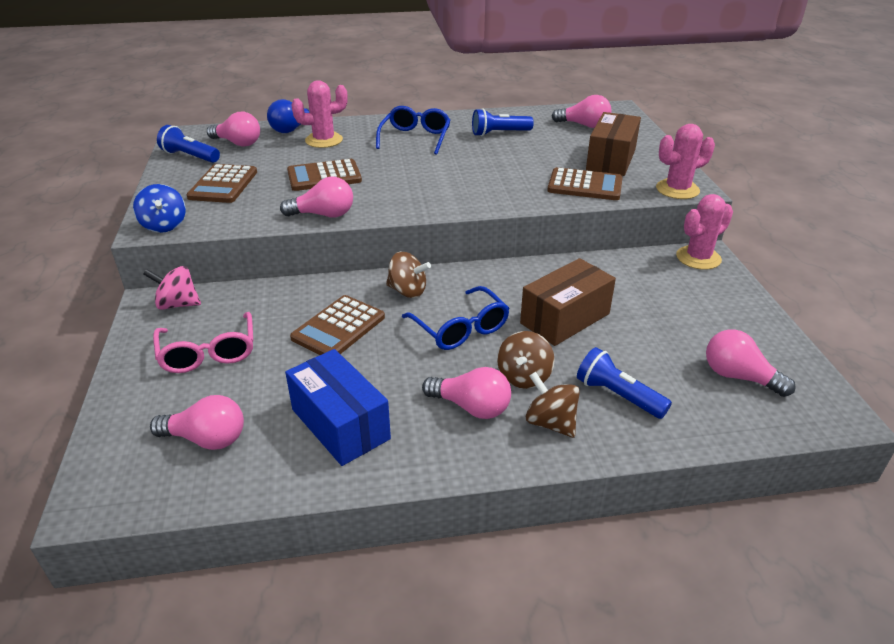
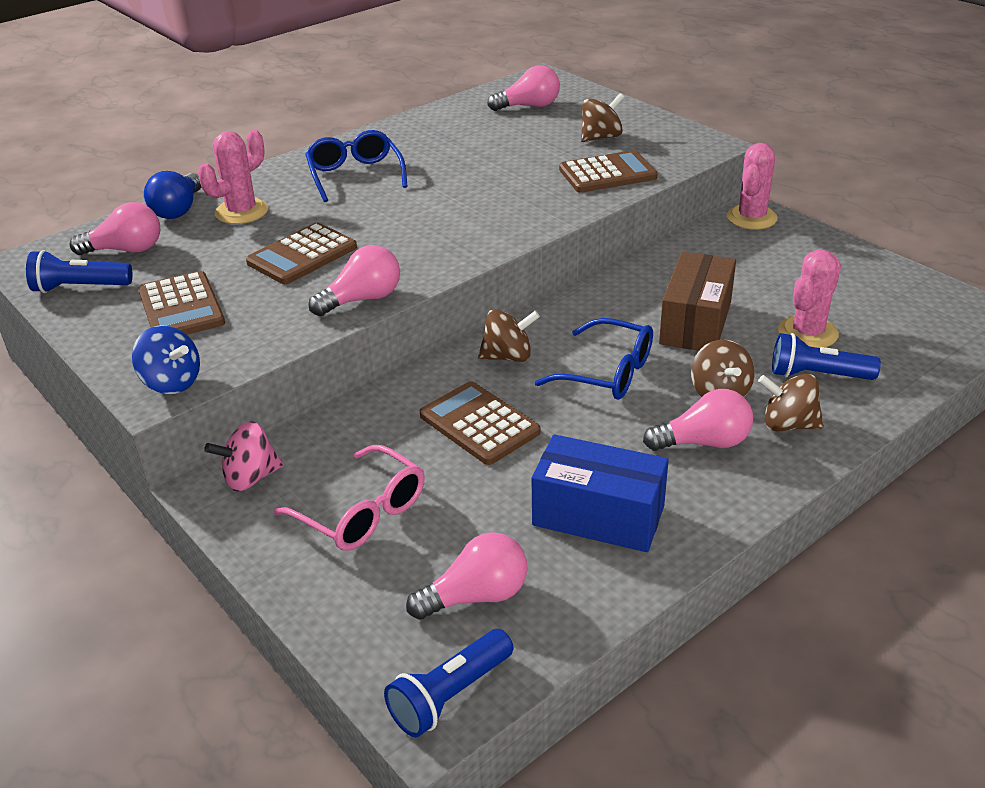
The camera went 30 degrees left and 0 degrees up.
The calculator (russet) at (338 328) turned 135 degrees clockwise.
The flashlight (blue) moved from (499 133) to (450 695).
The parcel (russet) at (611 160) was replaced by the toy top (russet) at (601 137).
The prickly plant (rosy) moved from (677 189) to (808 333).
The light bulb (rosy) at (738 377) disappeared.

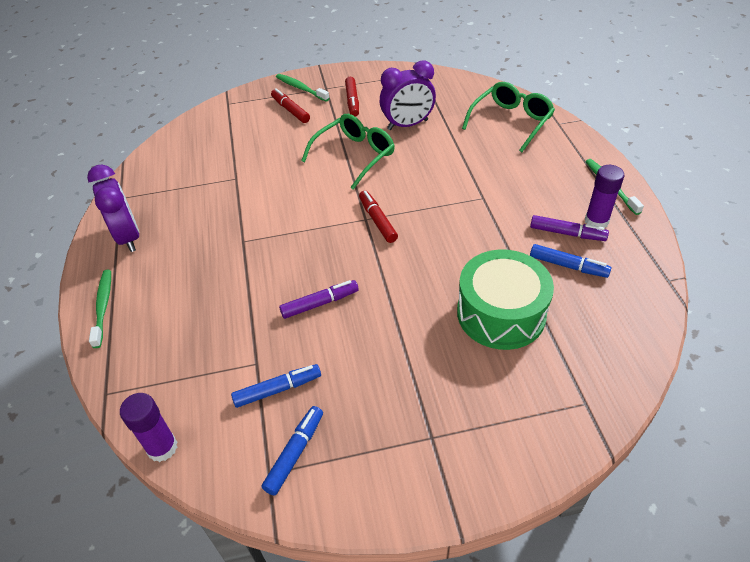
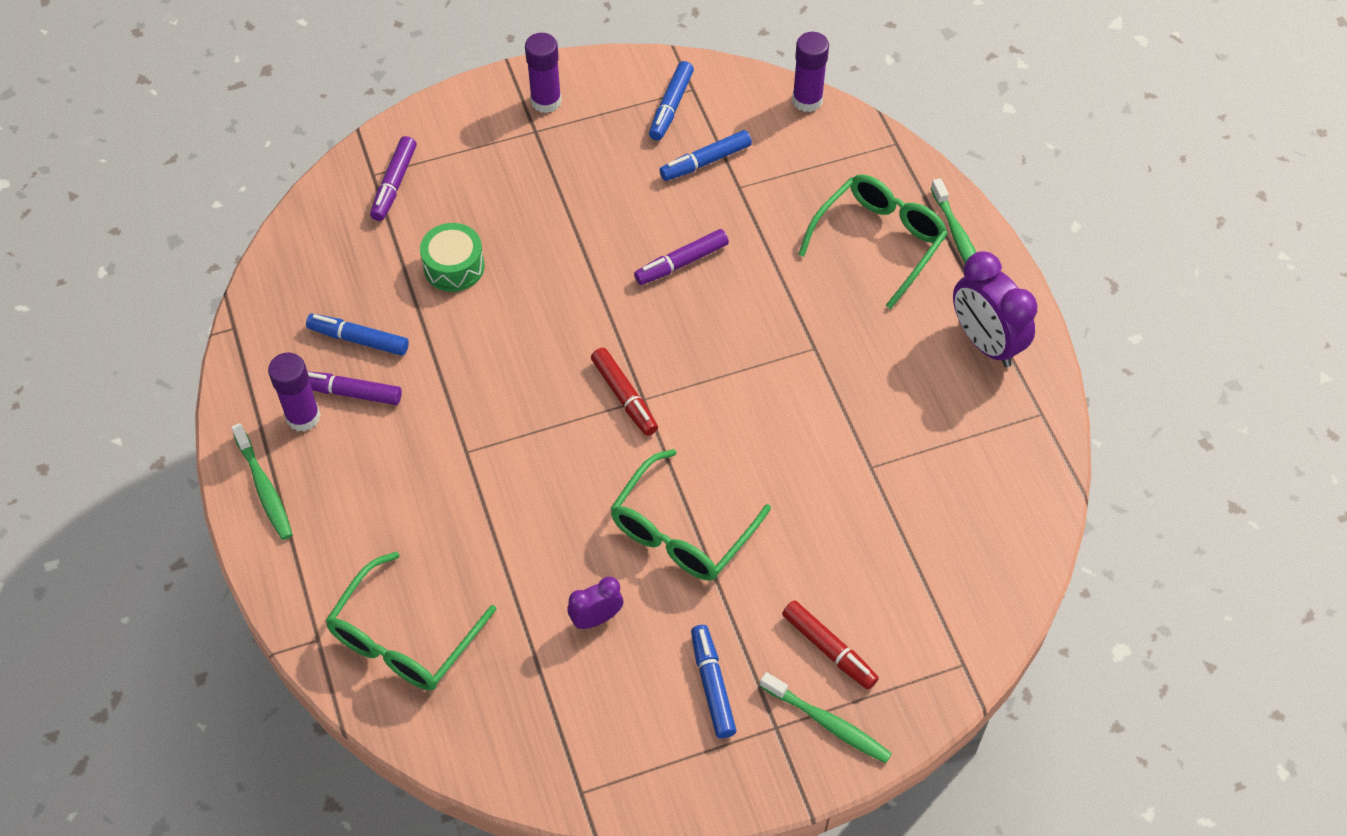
The camera went 170 degrees right and 10 degrees up.
The marker (red) at (352 101) became the marker (blue) at (712 685).
The bedside clock (violet) at (407 125) changed to 0.55 times the size.
The toy drum (emerald) at (501 313) changed to 0.56 times the size.
The marker (violet) at (394 184) appeared.
The glue (violet) at (546 101) appeared.
The spectacles (emerald) at (879 241) appeared.

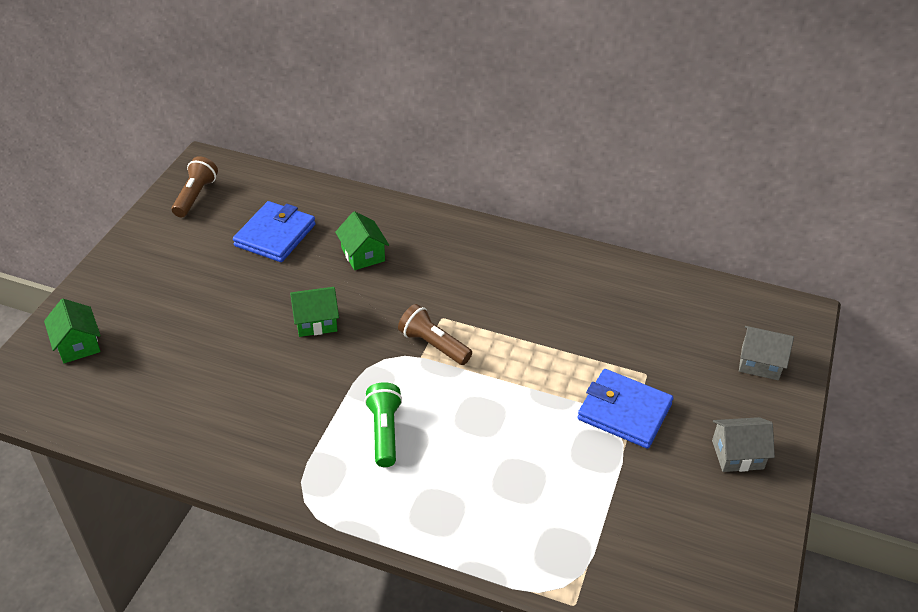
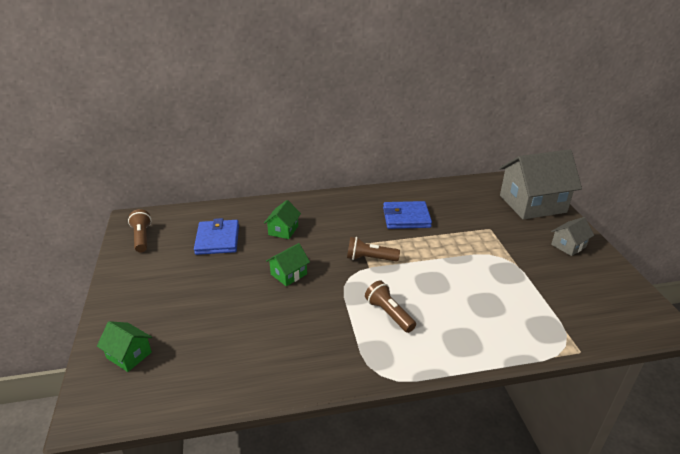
The camera went 30 degrees left and 10 degrees down.
The cottage (emerald) at (363 255) turned 75 degrees clockwise.
The flashlight (emerald) at (384 432) became the flashlight (russet) at (389 314).
The billfold (blue) moved from (624 411) to (406 217).
The cottage (ash-grey) at (760 363) changed to 2.17 times the size.

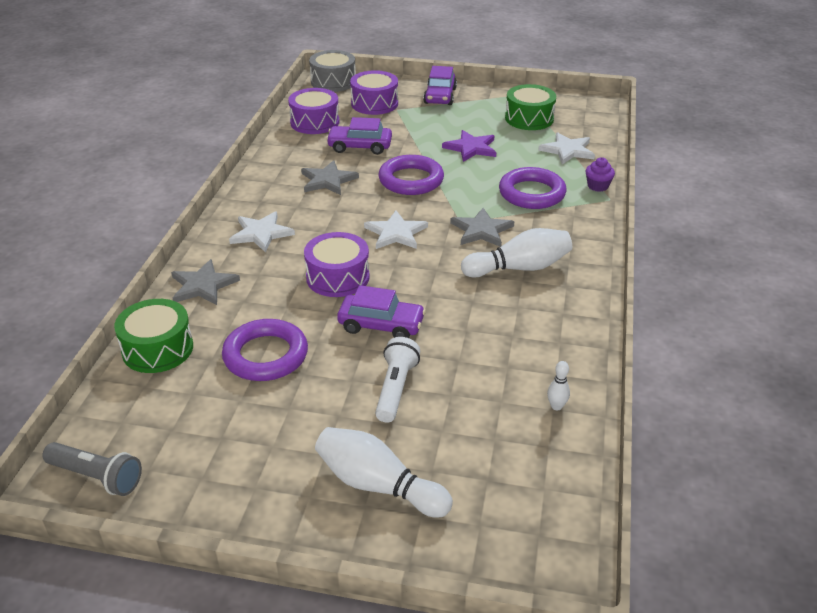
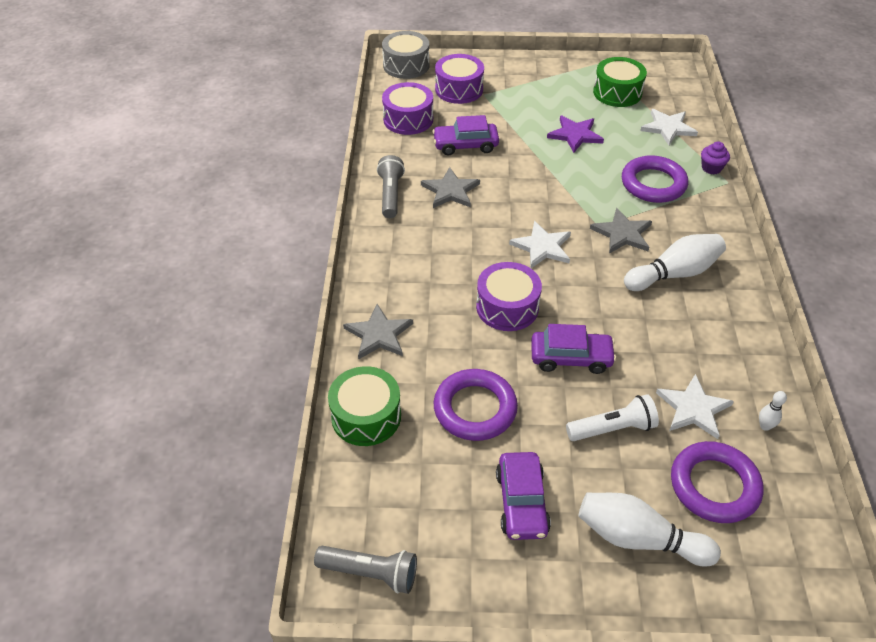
The camera went 10 degrees left and 10 degrees up.
The star shape (pure white) moved from (261 233) to (693 408).
The flashlight (pure white) at (395 389) turned 75 degrees clockwise.
The ring (violet) moved from (411 180) to (714 486).
The toy car (violet) moved from (440 96) to (521 502).
The flashlight (ash-grey) at (390 195) appeared.

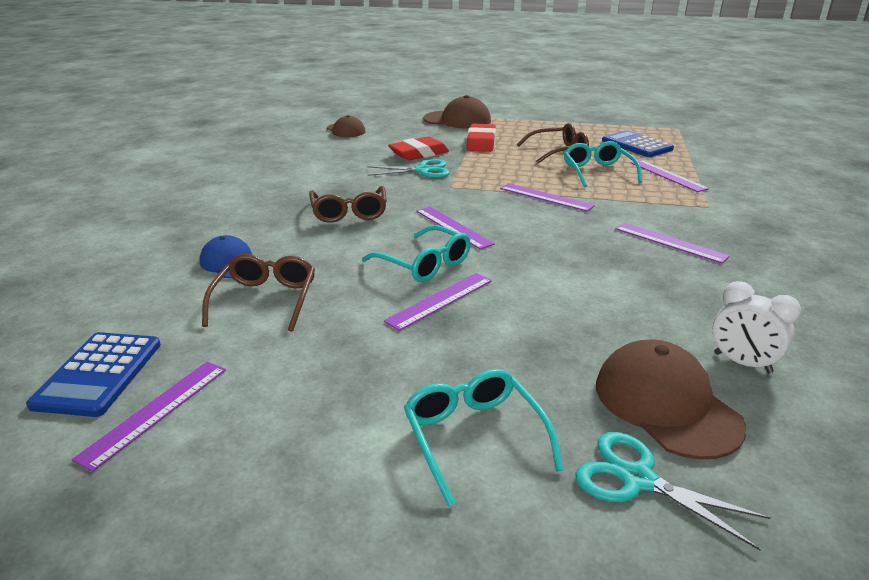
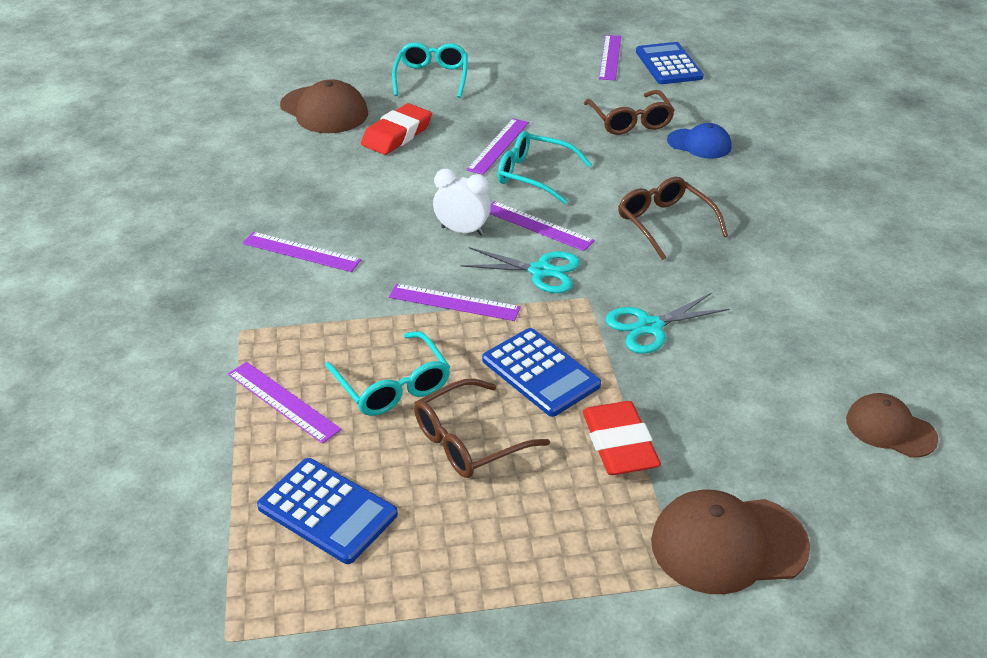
The camera went 160 degrees right and 10 degrees up.
The gum eraser (red) moved from (419 153) to (397 135).
The spectacles (turquoise) at (474 437) turned 135 degrees counterclockwise.
The scissors (turquoise) moved from (637 479) to (540 271).
The bedside clock (pure white) moved from (742 363) to (462 231).
The calculator (blue) at (540 372) appeared.

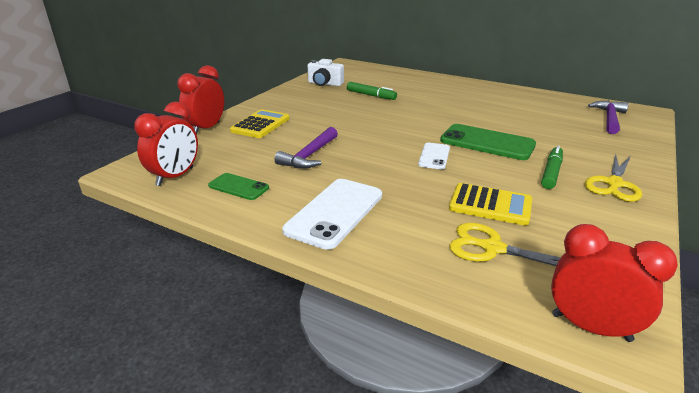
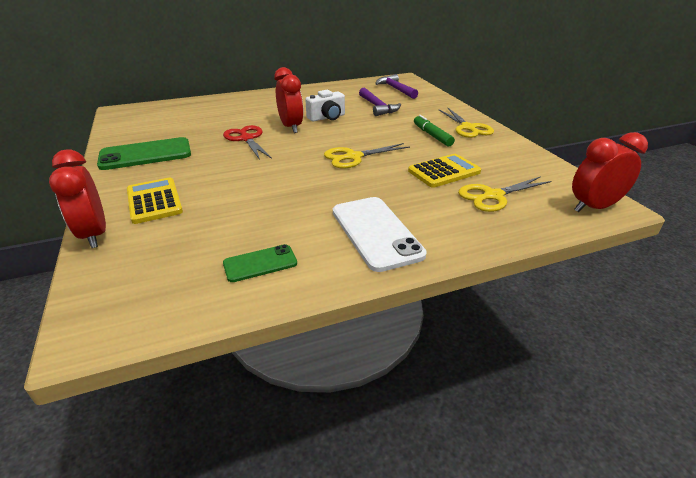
The camera went 50 degrees left and 5 degrees up.
The bedside clock (red) moved from (175 177) to (291 127).
The hammer (violet) moved from (310 155) to (377 107).
The photo camera (pure white) moved from (325 84) to (327 117).
The marker (emerald) at (371 95) disappeared.
The phone (pure white) at (434 156) was replaced by the scissors (golden) at (353 157).
The phone (emerald) moved from (487 143) to (146 154).
The scissors (red) at (247 139) appeared.

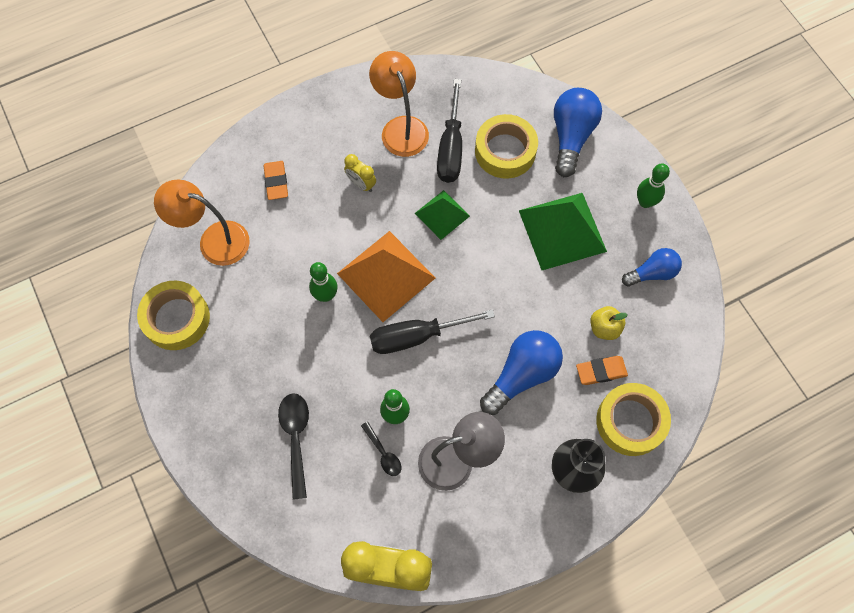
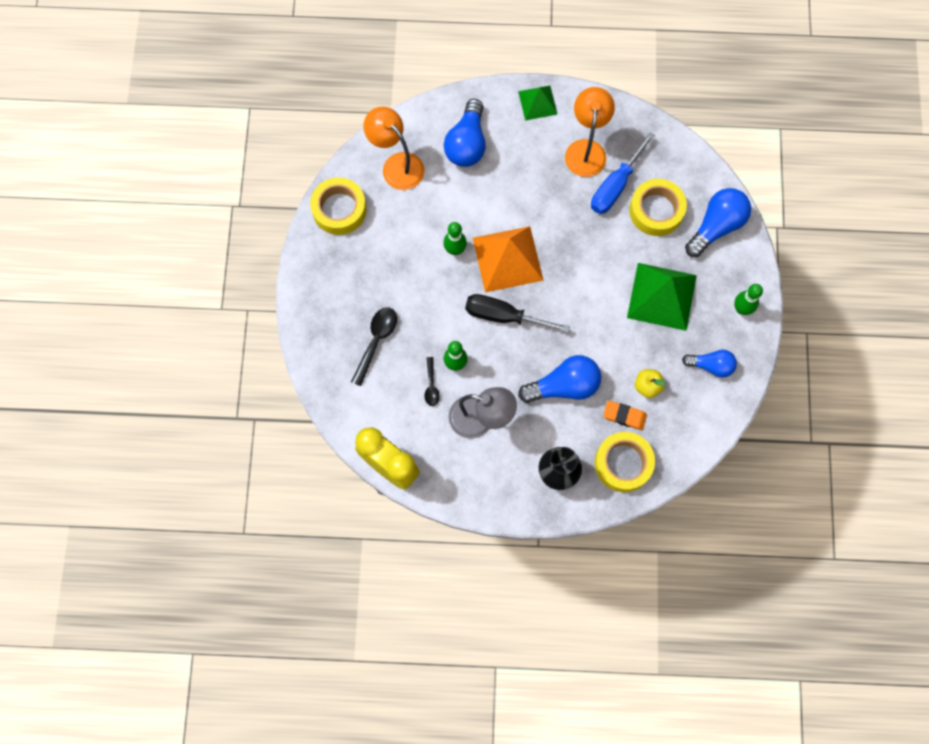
The camera went 30 degrees right and 5 degrees up.
The gum eraser (bright orange) at (276 182) was replaced by the light bulb (blue) at (467 143).
The bedside clock (golden) at (361 184) disappeared.
The pyramid shape (emerald) moved from (442 214) to (537 102).
The flat screwdriver (jet-black) at (451 148) became the flat screwdriver (blue) at (615 186).

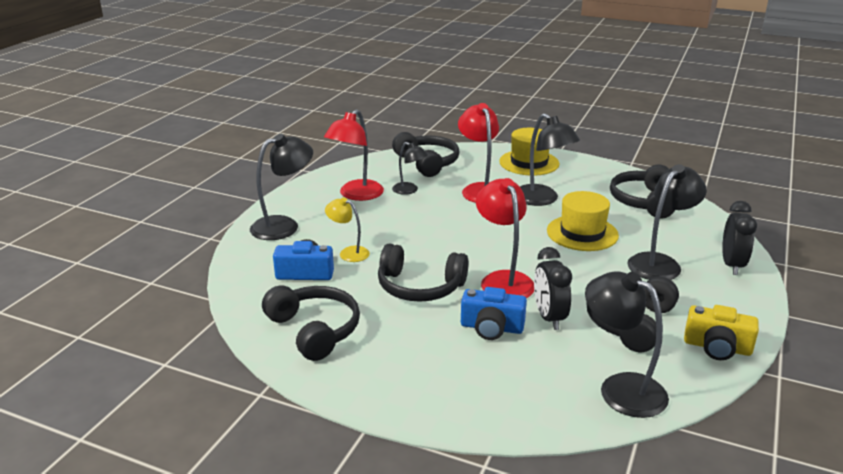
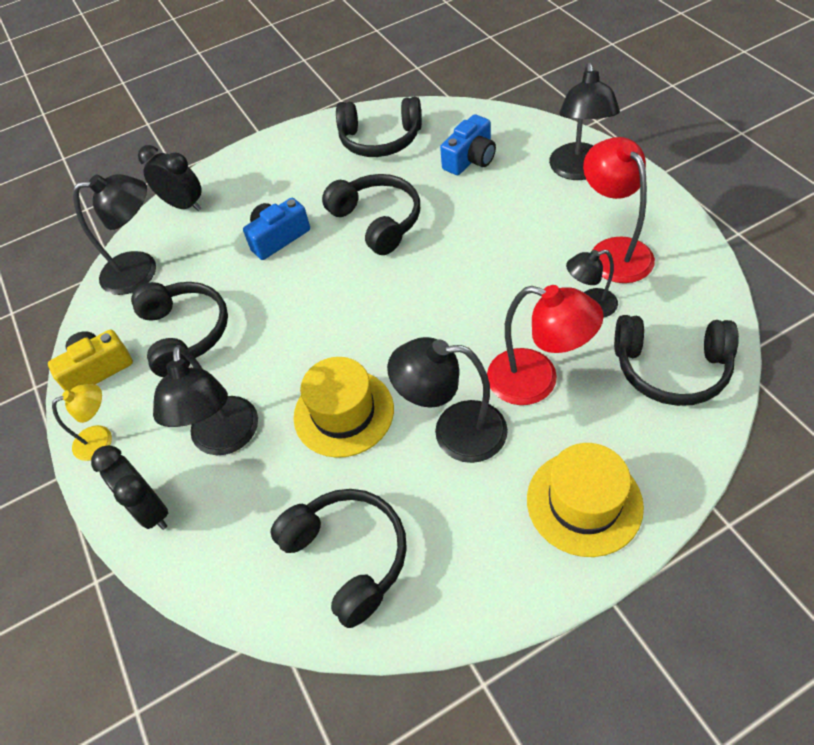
The camera went 135 degrees right and 25 degrees up.
The reading lamp (golden) moved from (348 253) to (101 439).
The headphones (jet-black) at (420 287) turned 90 degrees clockwise.
The reading lamp (red) at (503 280) disappeared.
The bedside clock (jet-black) moved from (549 317) to (183 205).

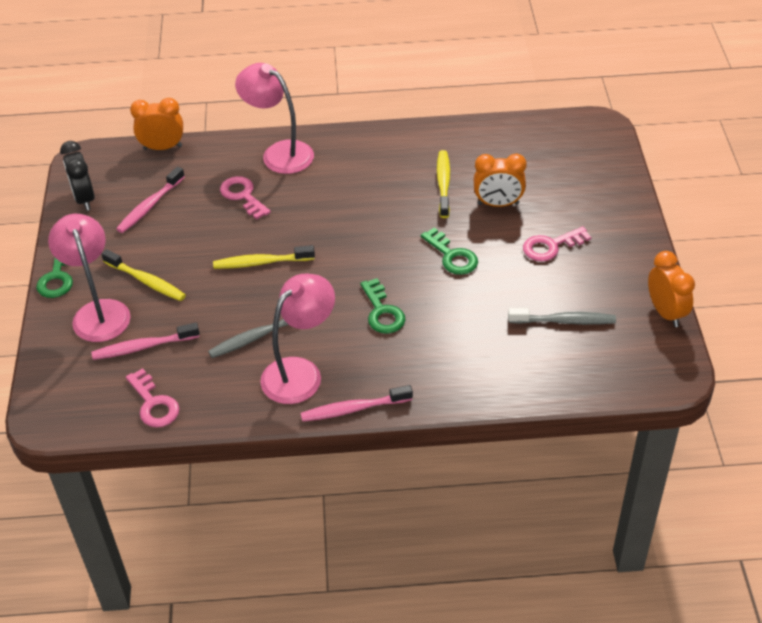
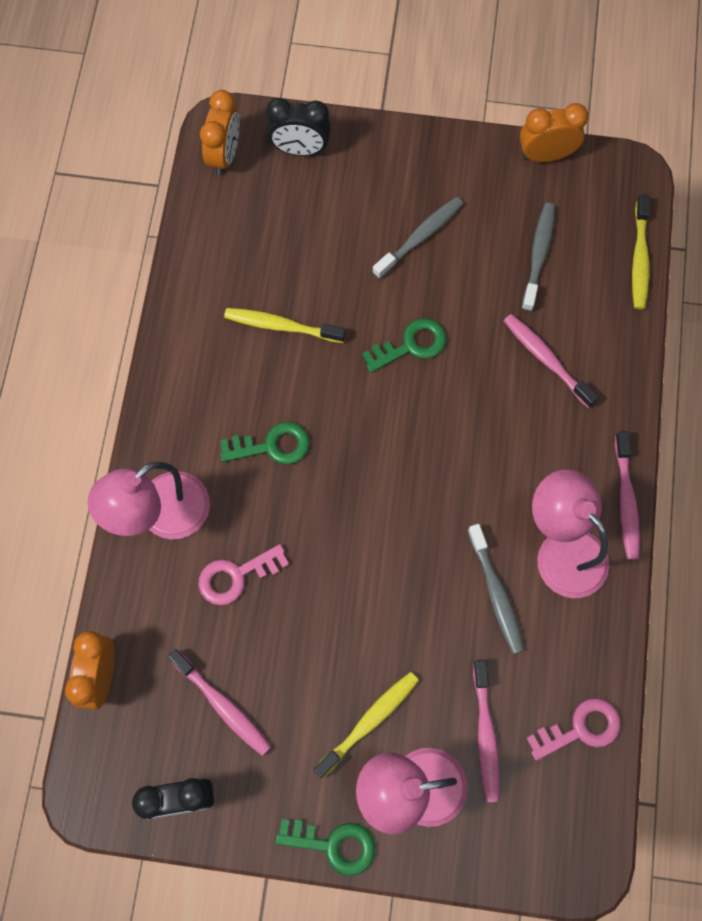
The camera went 80 degrees left and 25 degrees up.
The dental brush (golden) moved from (261 262) to (639 259).
The latchkey (emerald) moved from (382 312) to (272 446).
The bedside clock (bright orange) moved from (498 204) to (225 155).
The latchkey (rosy) at (551 246) was replaced by the dental brush (ash-grey) at (420 237).
The bedside clock (jet-black) at (300 149) appeared.
The dental brush (rosy) at (546 359) appeared.

